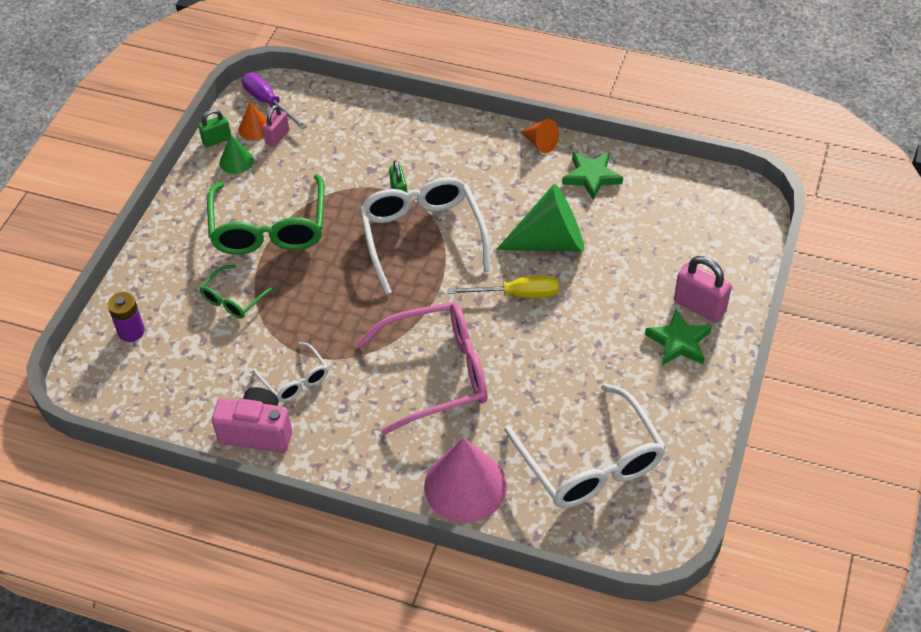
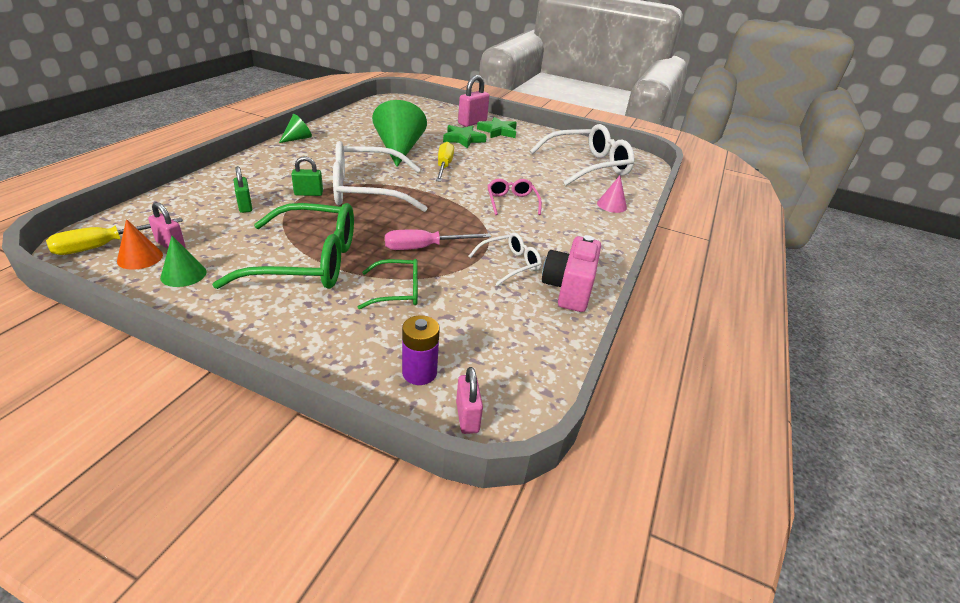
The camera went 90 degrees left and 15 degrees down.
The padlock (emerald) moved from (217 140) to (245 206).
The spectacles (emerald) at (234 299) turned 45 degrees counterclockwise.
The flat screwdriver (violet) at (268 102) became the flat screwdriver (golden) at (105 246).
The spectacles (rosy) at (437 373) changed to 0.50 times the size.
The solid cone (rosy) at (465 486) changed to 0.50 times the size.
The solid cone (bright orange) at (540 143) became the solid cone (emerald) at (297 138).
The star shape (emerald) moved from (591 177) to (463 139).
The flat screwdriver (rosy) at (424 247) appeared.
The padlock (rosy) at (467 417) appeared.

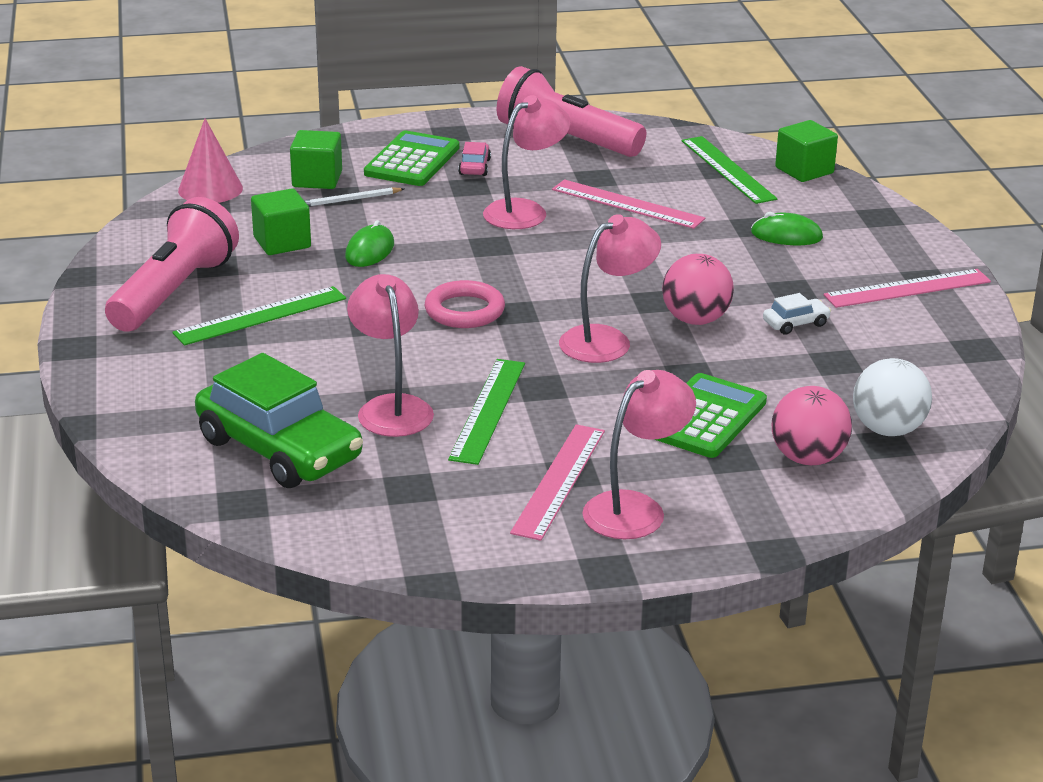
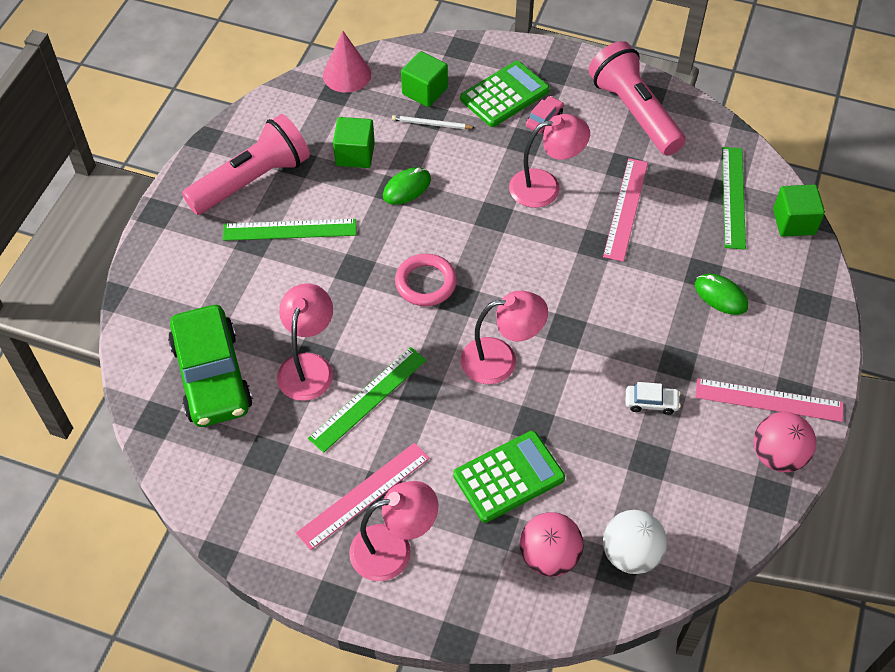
The camera went 30 degrees right and 25 degrees up.
The measuring stick (rosy) at (627 204) turned 45 degrees clockwise.
The play ball (rosy) moved from (695 320) to (777 456).

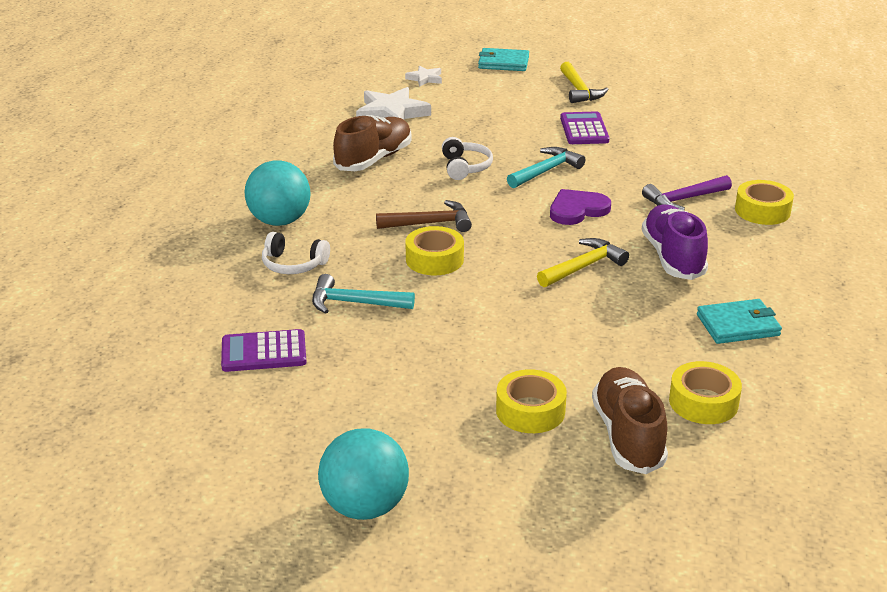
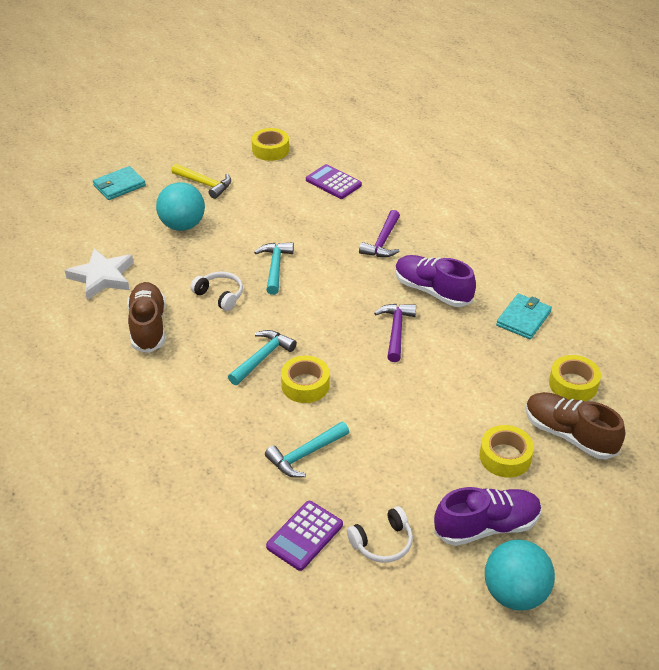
The camera went 45 degrees left and 10 degrees up.
The play ball (turquoise) moved from (280 221) to (182 225).
The headphones (pure white) moved from (293 264) to (382 542).
The hammer (russet) at (430 223) became the hammer (turquoise) at (262 357).
The star shape (pure white) at (425 79) disappeared.
The hammer (golden) at (584 266) became the hammer (violet) at (396 330).
The love heart (violet) at (577 210) disappeared.
The calculator (violet) moved from (584 129) to (333 182).
The tape (golden) moved from (762 210) to (270 150).
The sneaker (violet) at (487 526) appeared.

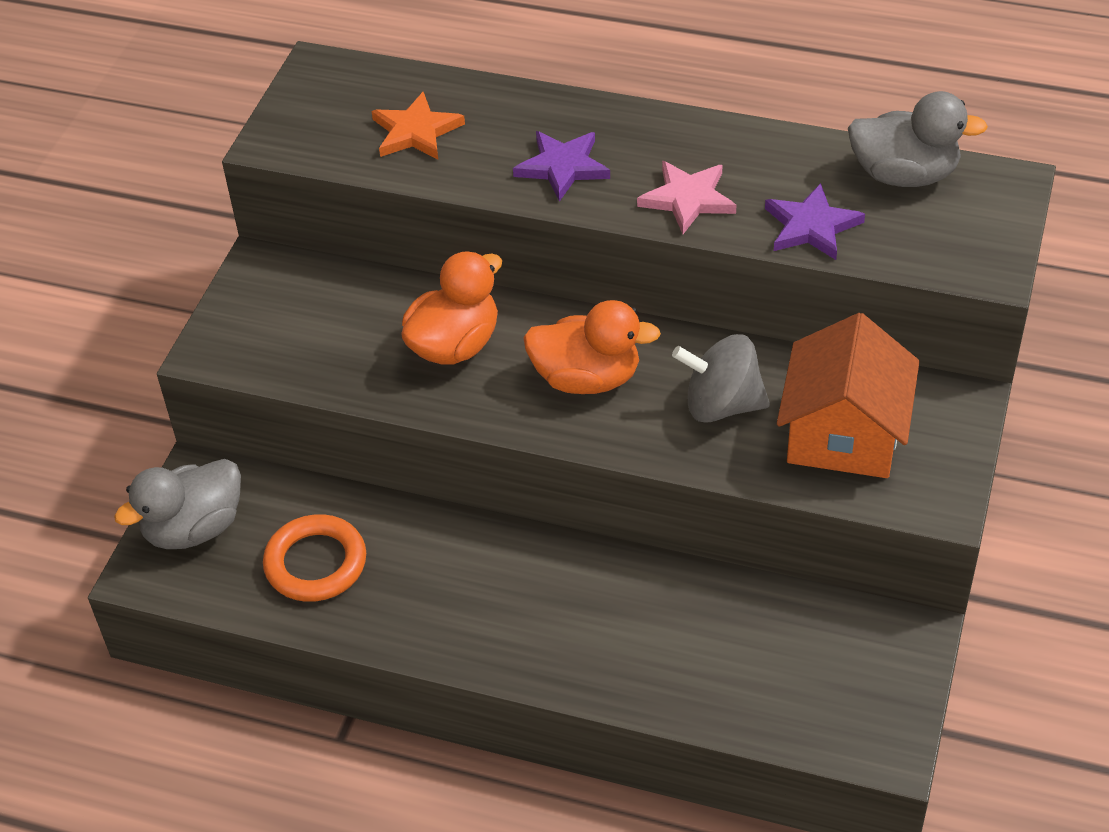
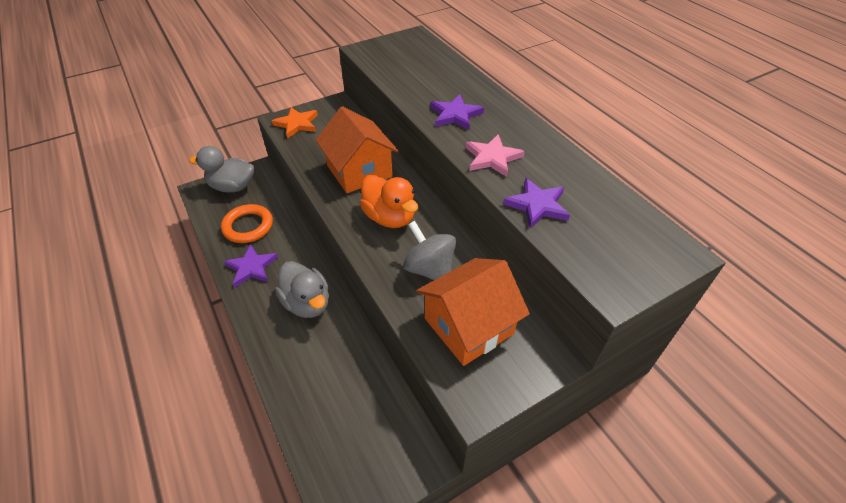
The camera went 40 degrees right and 0 degrees up.
The star shape (bright orange) moved from (416 132) to (297 124).
The rubber duck (bright orange) at (454 345) was replaced by the cottage (bright orange) at (359 171).
The rubber duck (ash-grey) moved from (904 175) to (307 303).
The star shape (violet) at (251 267) appeared.

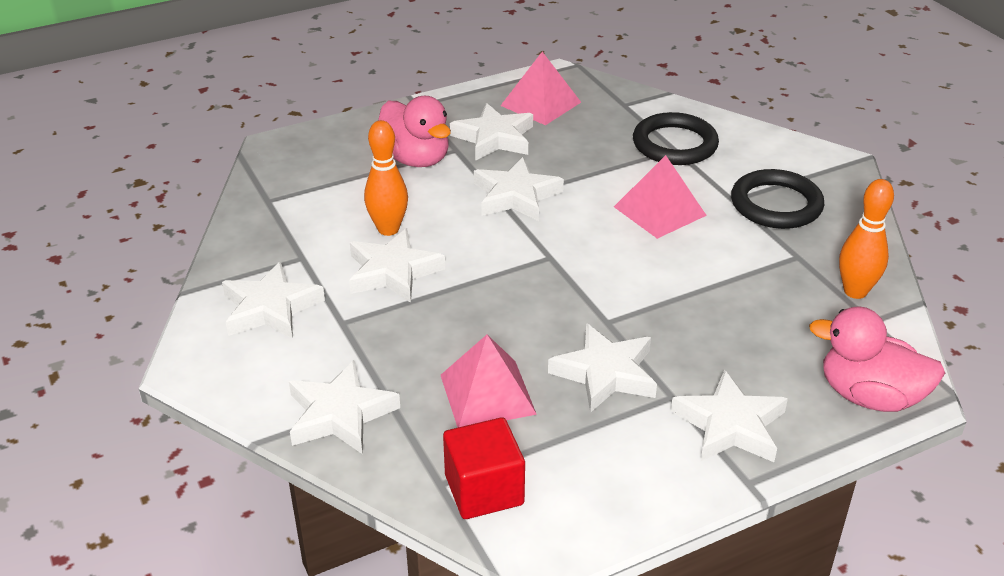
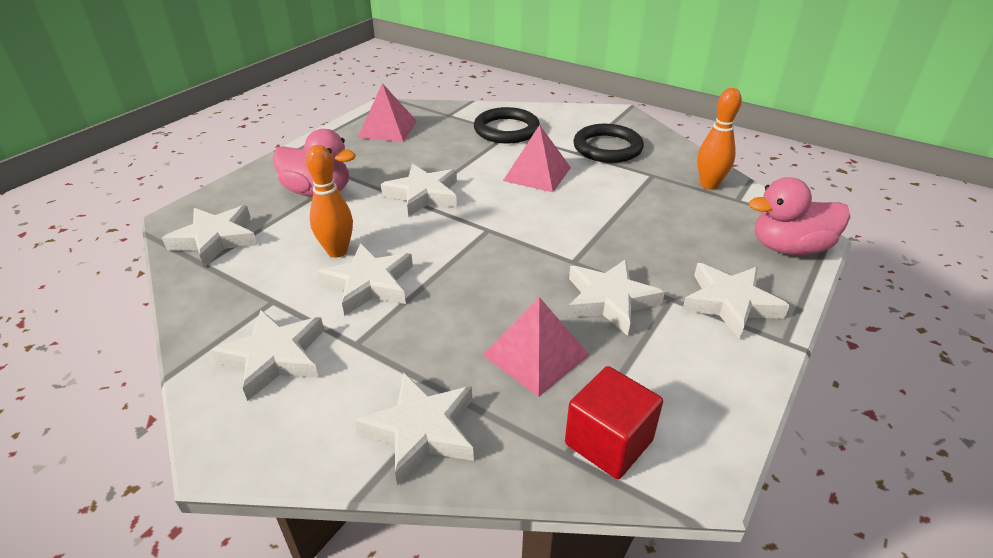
The camera went 30 degrees left and 0 degrees up.
The star shape (pure white) moved from (494 138) to (215 239).

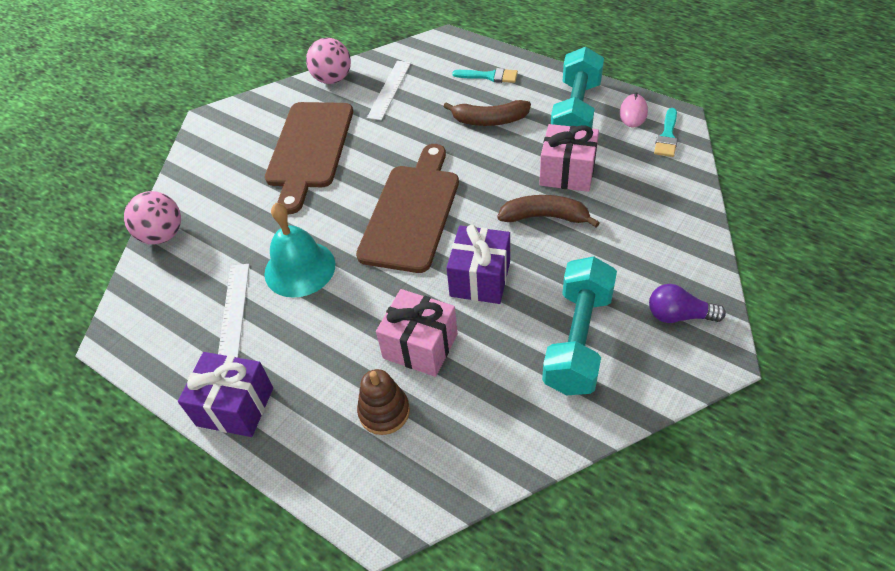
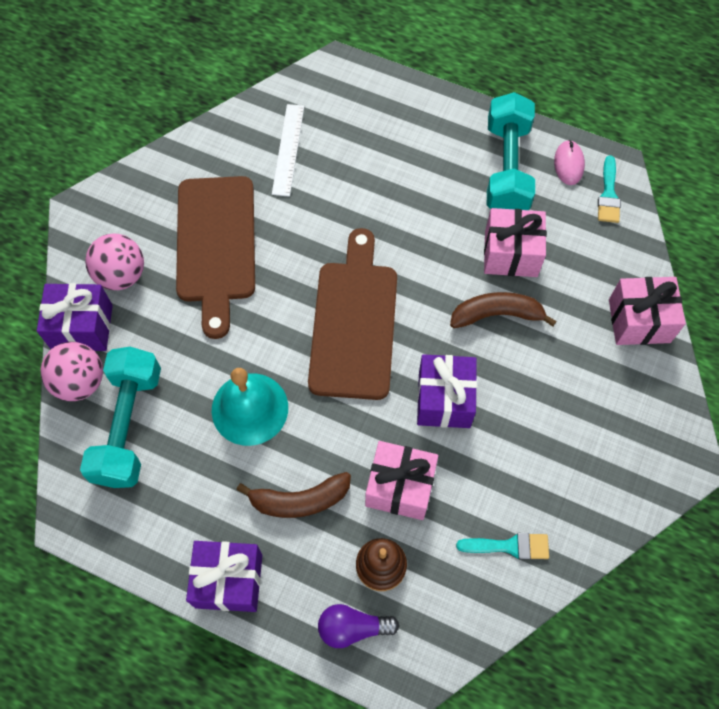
The camera went 15 degrees left and 15 degrees up.
The measuring stick (pure white) at (234 311) disappeared.
The play ball (rosy) moved from (332 79) to (121 275).
The banana (russet) moved from (489 120) to (299 500).
The paintbrush (turquoise) moved from (489 76) to (509 546).
The hand weight (turquoise) moved from (578 340) to (128 426).
The light bulb (violet) moved from (678 315) to (352 628).
The gift (violet) at (82 327) appeared.
The gift (rosy) at (639 321) appeared.

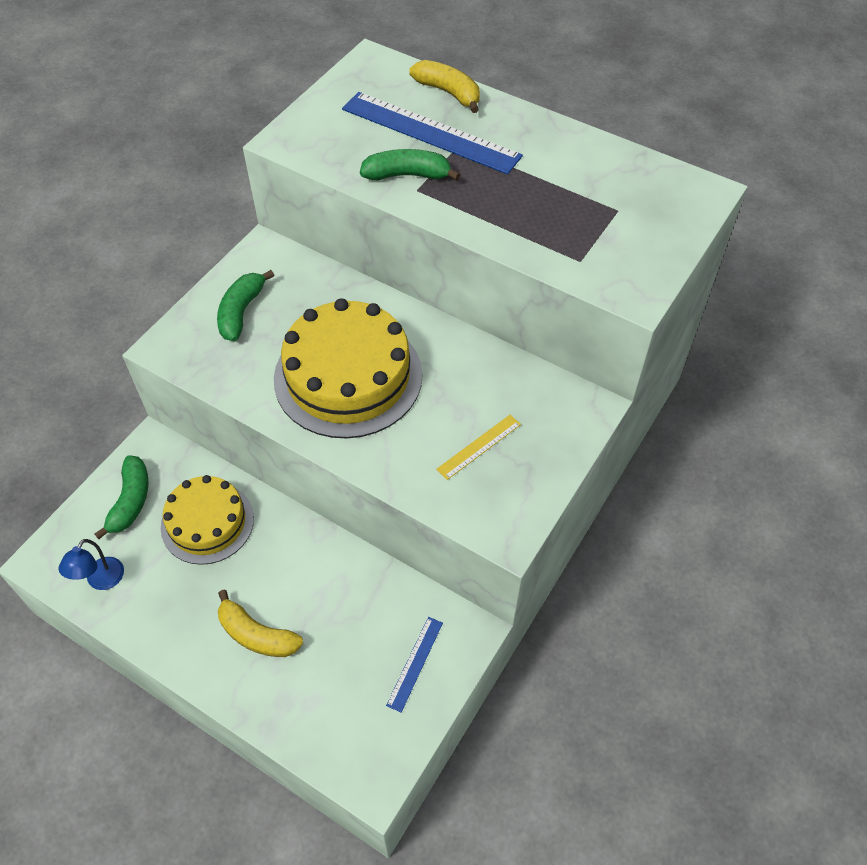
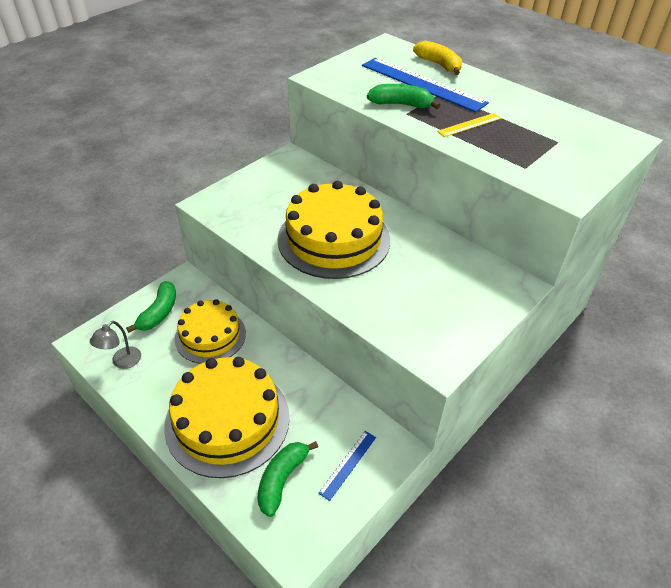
The camera went 10 degrees right and 10 degrees down.
The reading lamp (blue) at (101 581) became the reading lamp (ash-grey) at (122 362).
The banana (emerald) moved from (241 312) to (282 479).
The banana (golden) at (257 635) was replaced by the cake (golden) at (227 420).
The measuring stick (golden) moved from (479 447) to (469 125).

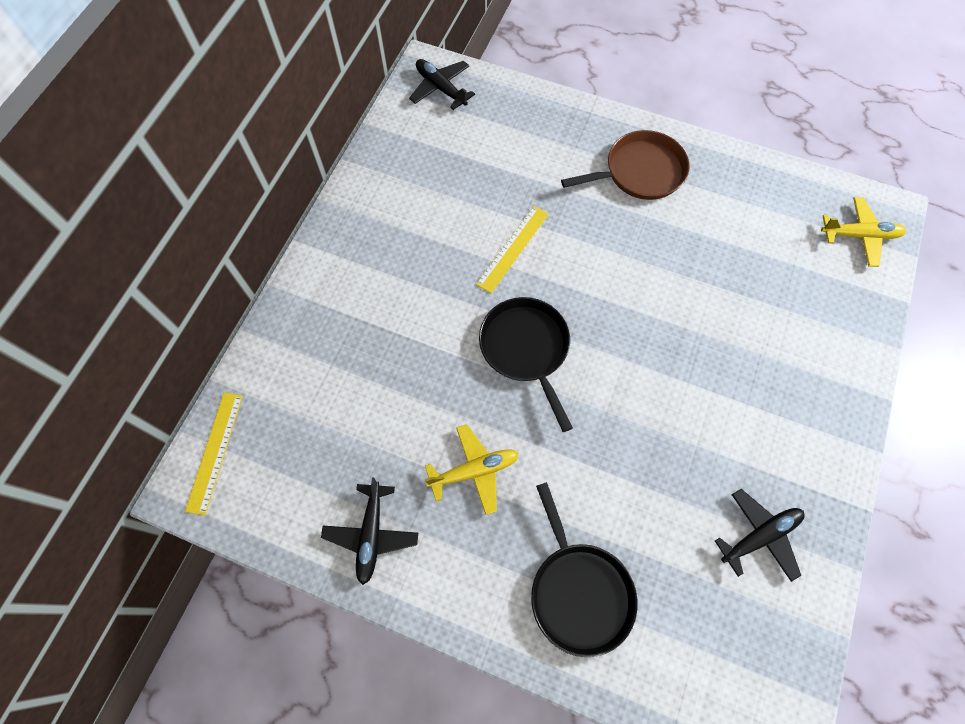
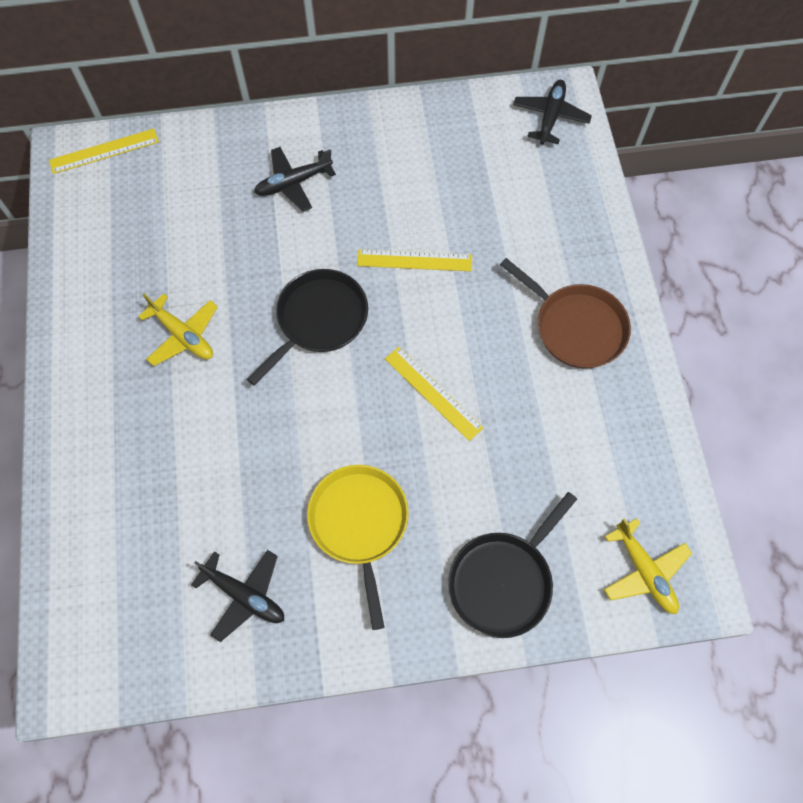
The camera went 60 degrees right and 0 degrees up.
The aeroplane (jet-black) moved from (371 534) to (293 183).
The frying pan (jet-black) moved from (579 592) to (503 581).
The frying pan (golden) at (359 523) appeared.
The measuring stick (golden) at (433 393) appeared.

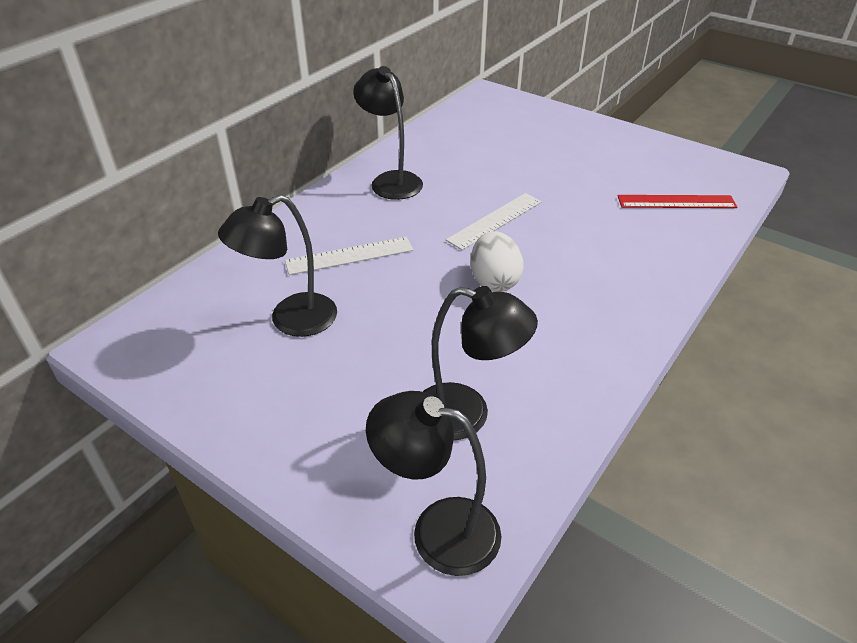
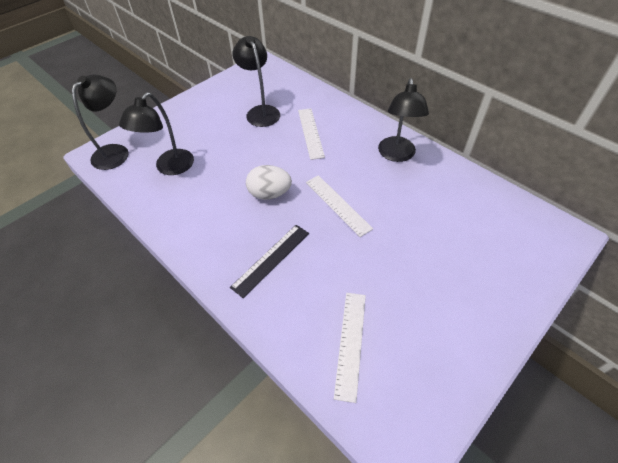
The camera went 100 degrees right and 10 degrees up.
The reading lamp (jet-black) at (391 180) turned 120 degrees clockwise.
The measuring stick (red) at (676 202) became the measuring stick (pure white) at (350 343).
The measuring stick (jet-black) at (271 259) appeared.

